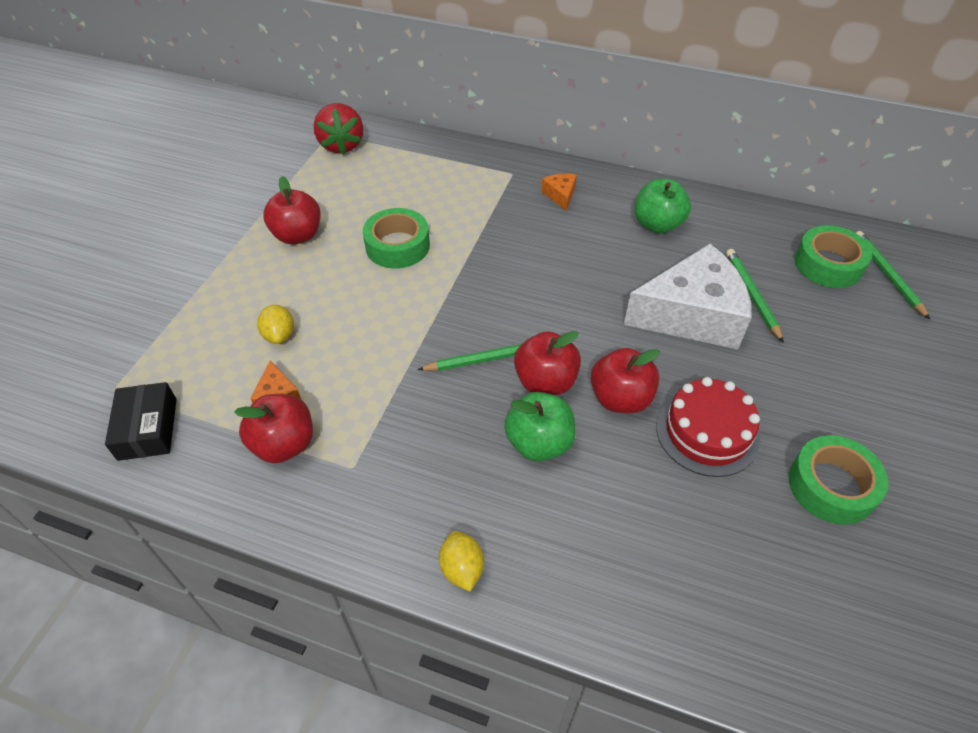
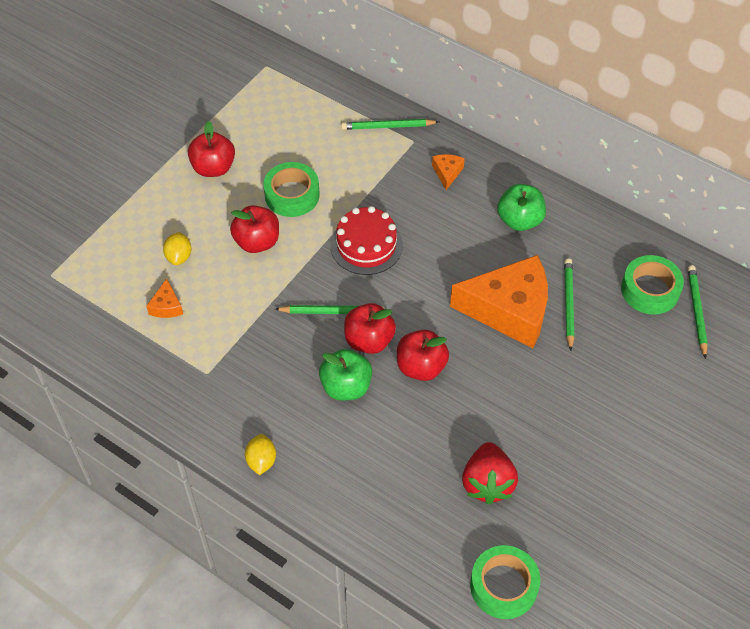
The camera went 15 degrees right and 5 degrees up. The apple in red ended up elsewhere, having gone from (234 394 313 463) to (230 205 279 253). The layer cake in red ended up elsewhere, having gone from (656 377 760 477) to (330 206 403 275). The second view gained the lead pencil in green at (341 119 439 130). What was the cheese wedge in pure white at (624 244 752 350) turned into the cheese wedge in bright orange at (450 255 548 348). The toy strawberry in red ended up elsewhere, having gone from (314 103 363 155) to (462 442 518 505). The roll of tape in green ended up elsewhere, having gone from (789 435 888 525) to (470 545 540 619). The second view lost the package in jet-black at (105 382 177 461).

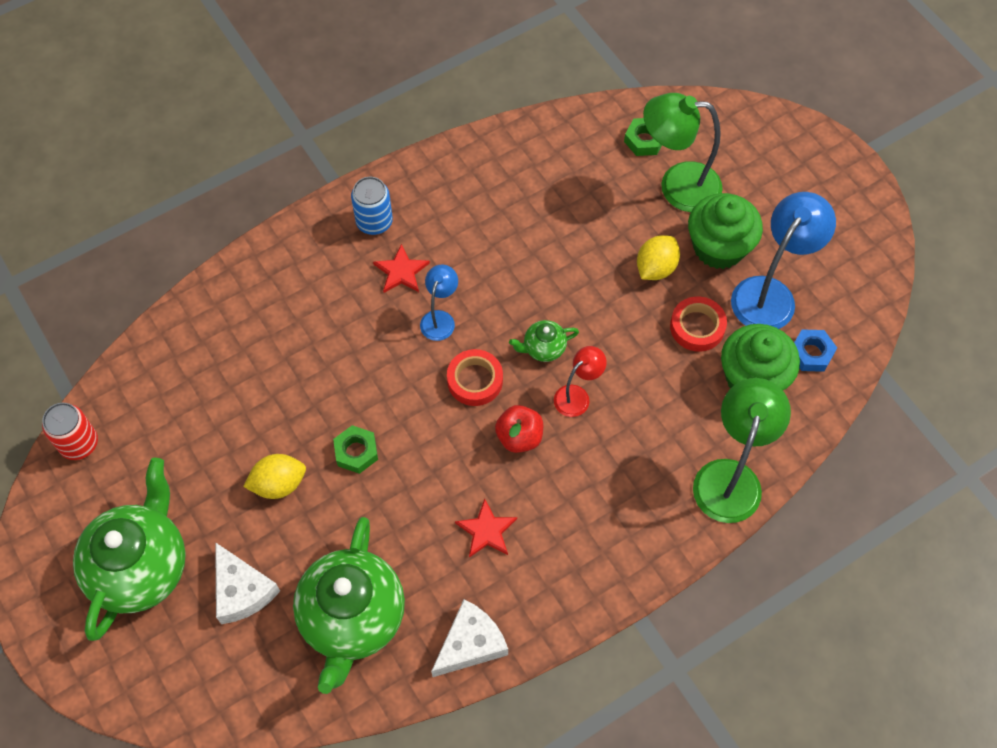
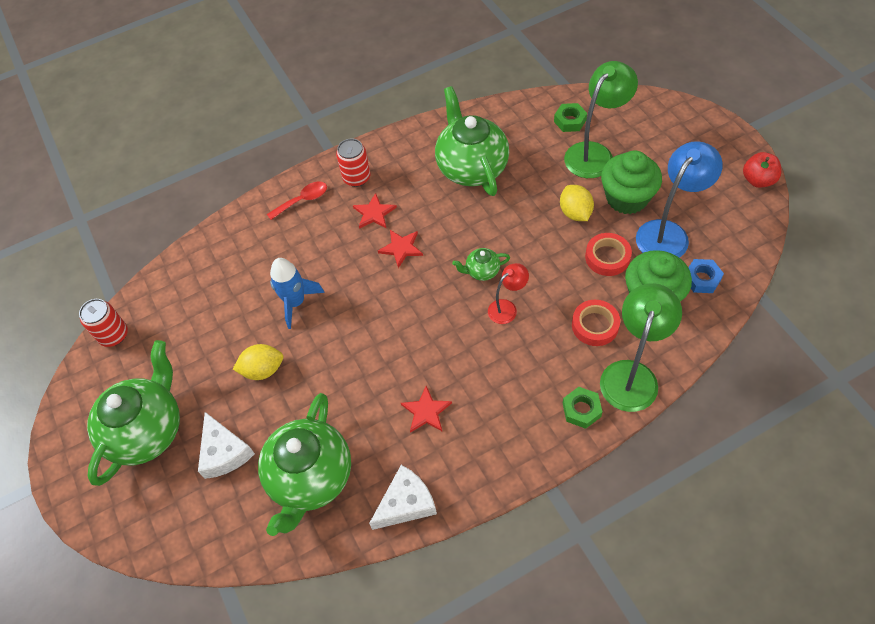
The camera went 10 degrees right and 5 degrees down. The second view gained the tablespoon in red at (267 182 327 220). The second view gained the toy rocket in blue at (270 258 325 329). What was the tin in blue at (351 177 393 235) turned into the tin in red at (336 138 371 187). Where the desk lamp in blue stood at (420 265 458 341), the star in red came to stand at (378 230 423 268). The second view gained the china teapot in green at (435 86 509 196). The toy lemon in bright yellow at (637 235 680 280) ended up facing another way, 60 degrees counterclockwise from before. The nut in green ended up elsewhere, having gone from (333 425 378 474) to (563 387 602 429). The desk lamp in green at (643 93 723 212) ended up facing another way, 120 degrees clockwise from before. The roll of tape in red ended up elsewhere, having gone from (447 349 503 406) to (572 300 620 346). The apple in red ended up elsewhere, having gone from (495 405 543 453) to (743 152 781 188).

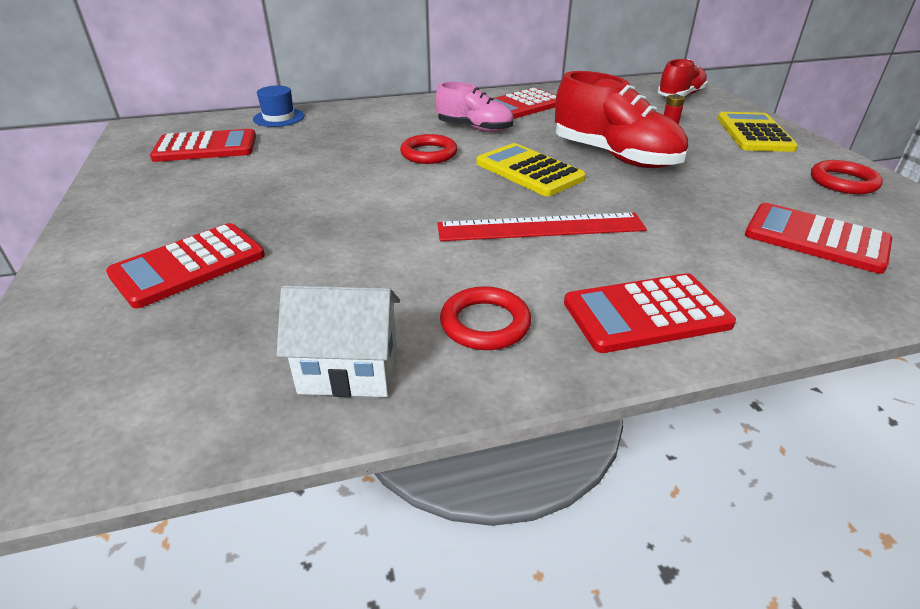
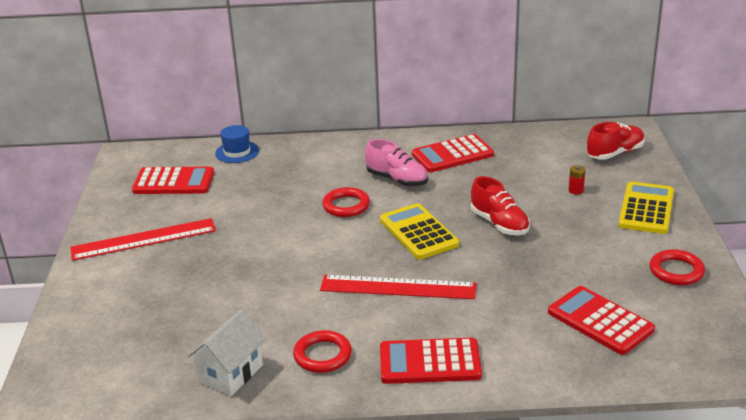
The camera went 15 degrees right and 5 degrees down. The second view gained the straightedge in red at (70 218 216 261). The house in pure white at (276 285 400 397) ended up facing another way, 75 degrees counterclockwise from before. The size of the lace-up shoe in red at (555 71 688 168) changed by a factor of 0.63. The second view lost the calculator in red at (106 223 265 308).

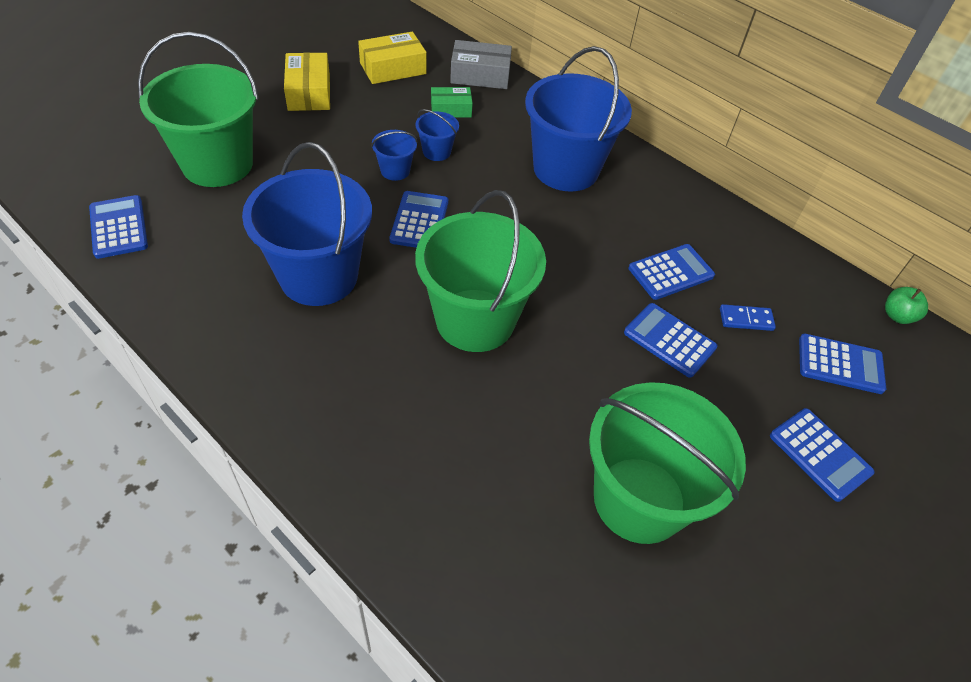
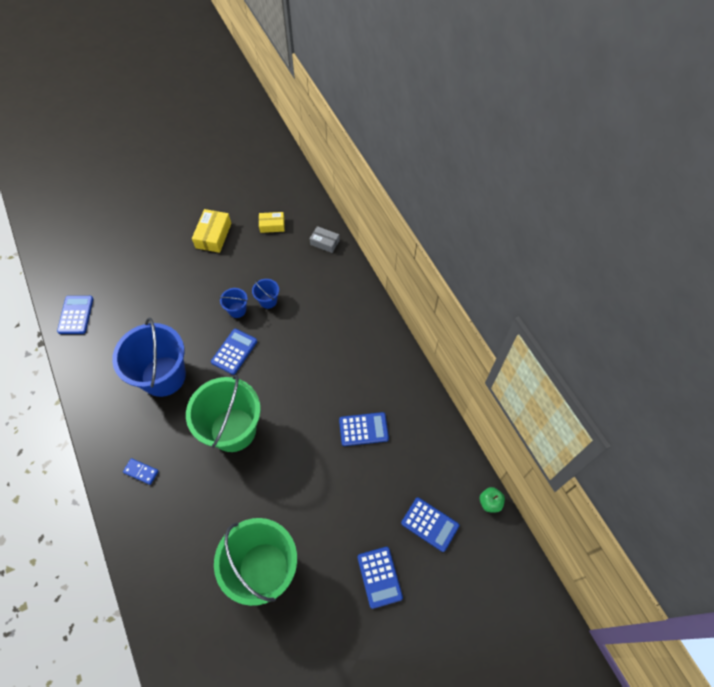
The camera went 25 degrees right and 10 degrees up. The domino in blue ended up elsewhere, having gone from (720 304 776 331) to (123 458 158 485). The size of the package in bright yellow at (358 32 427 84) changed by a factor of 0.65. The size of the package in gray at (450 40 512 89) changed by a factor of 0.65. The second view lost the pail in green at (138 32 259 187). The second view lost the package in green at (431 87 473 118). The second view lost the pail in blue at (525 46 632 192). The second view lost the calculator in blue at (624 303 718 378).

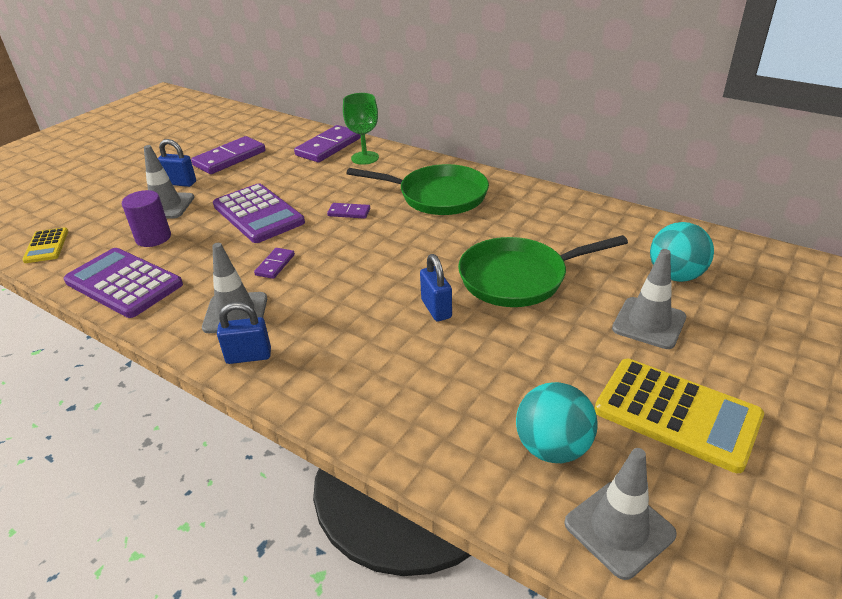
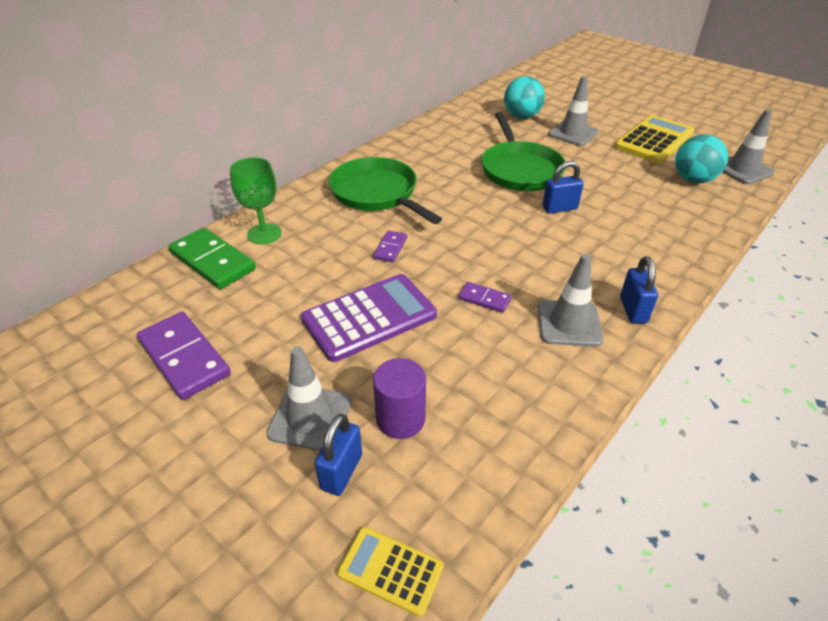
The camera went 85 degrees left and 5 degrees up. What was the domino in purple at (294 125 361 162) turned into the domino in green at (169 228 256 289). The small lock in blue ended up elsewhere, having gone from (158 139 196 187) to (315 414 362 496). The skillet in green at (346 164 489 215) ended up facing another way, 60 degrees counterclockwise from before. The calculator in bright yellow at (22 227 68 263) ended up facing another way, 150 degrees counterclockwise from before. The second view lost the calculator in purple at (64 248 183 318).

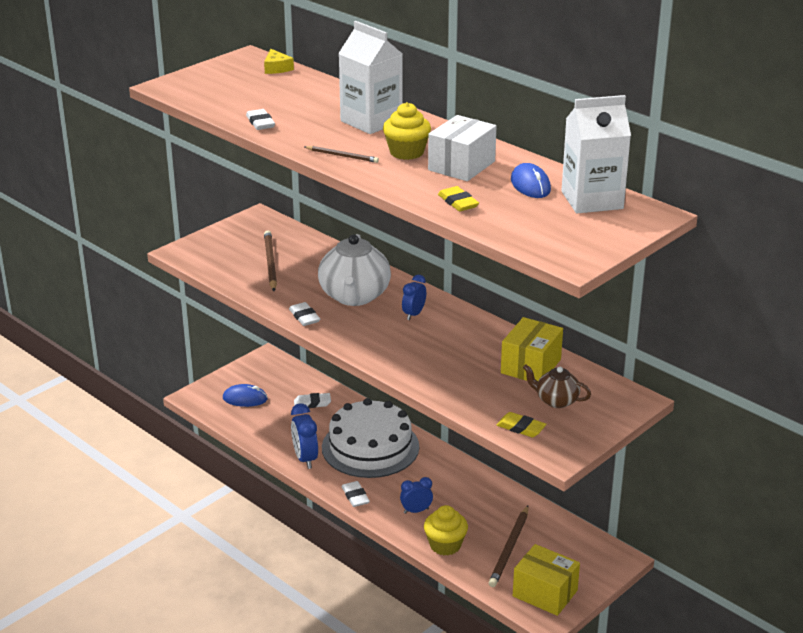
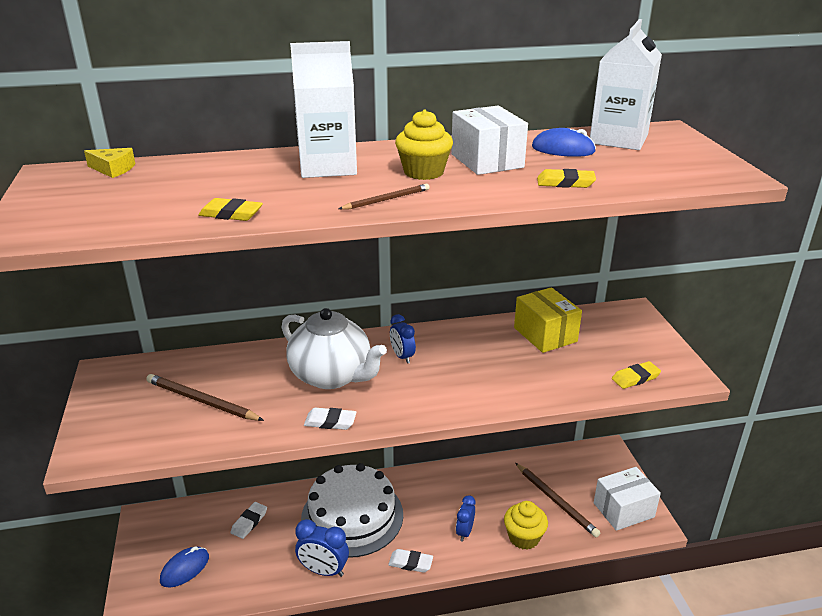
The camera went 55 degrees left and 0 degrees up. What was the pencil eraser in pure white at (246 109 275 130) turned into the pencil eraser in bright yellow at (198 198 263 221). What was the package in bright yellow at (513 544 580 616) turned into the package in pure white at (594 467 661 531). The second view lost the china teapot in russet at (523 365 591 408).

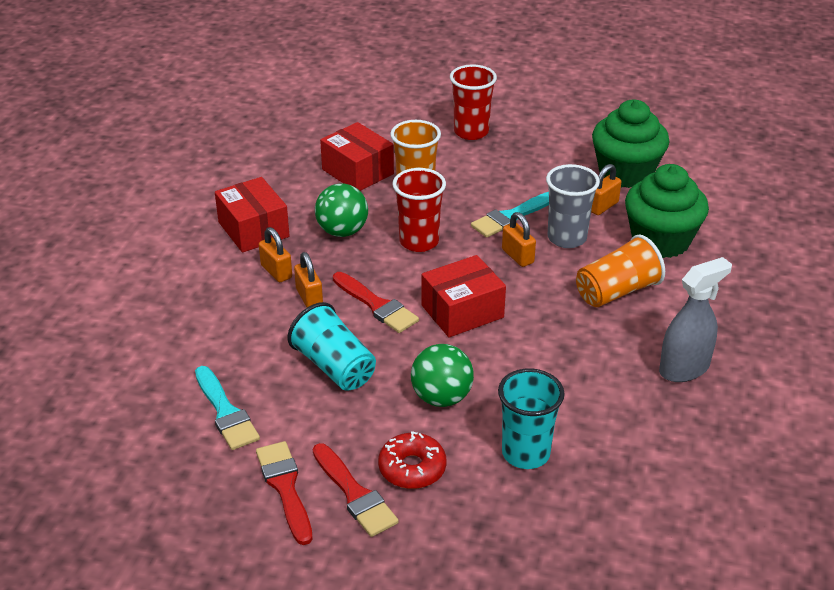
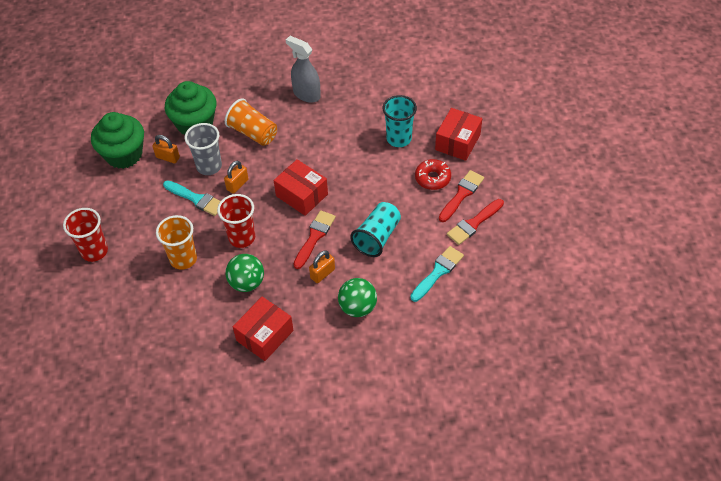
The camera went 110 degrees left and 15 degrees up. The ball in green ended up elsewhere, having gone from (411 344 474 407) to (338 278 377 317). The package in red ended up elsewhere, having gone from (320 122 394 191) to (435 108 482 161). The second view lost the small lock in bright orange at (259 227 292 282).

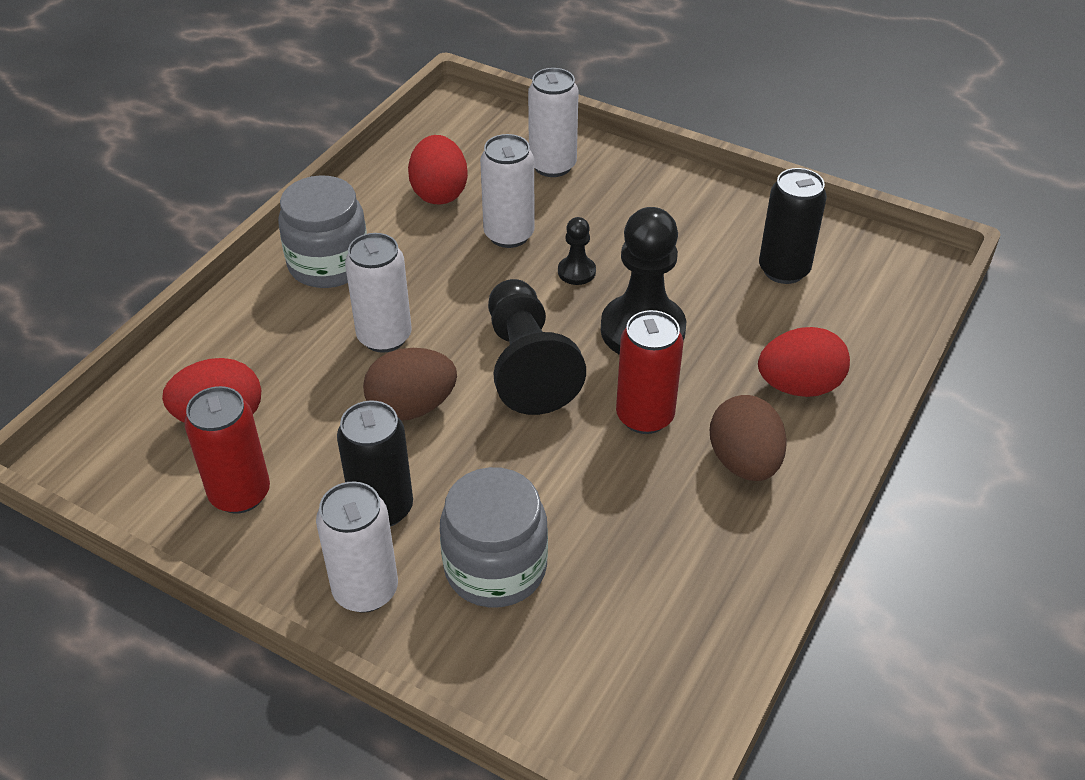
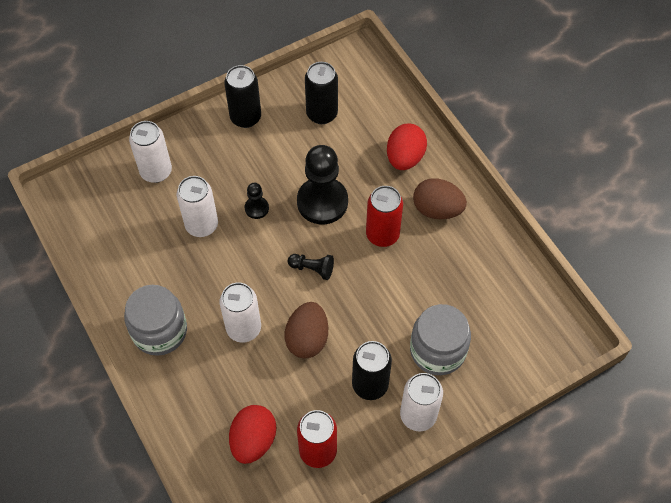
The camera went 60 degrees left and 15 degrees up. The second view gained the tin in jet-black at (224 65 261 128). The size of the pawn in jet-black at (488 279 586 415) changed by a factor of 0.47. The second view lost the toy egg in red at (408 135 468 204).

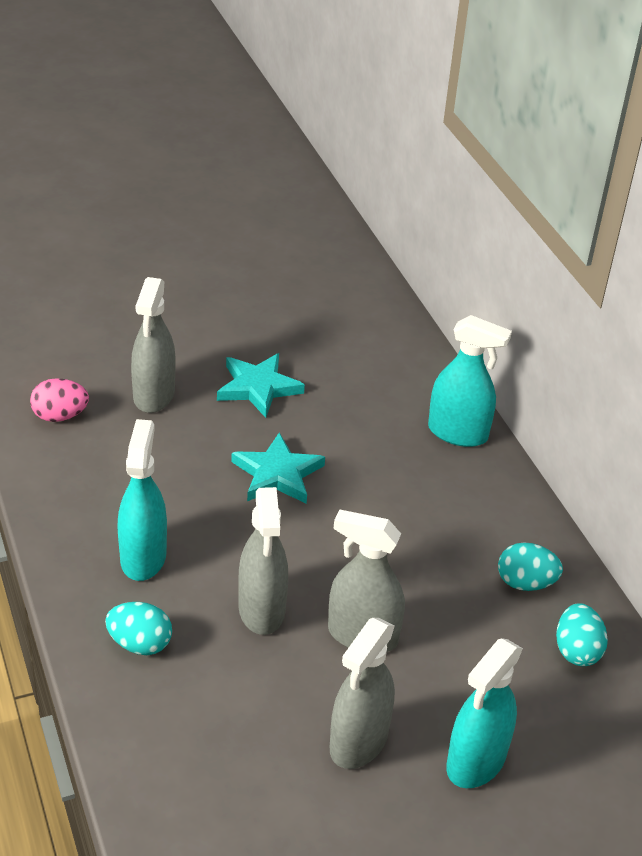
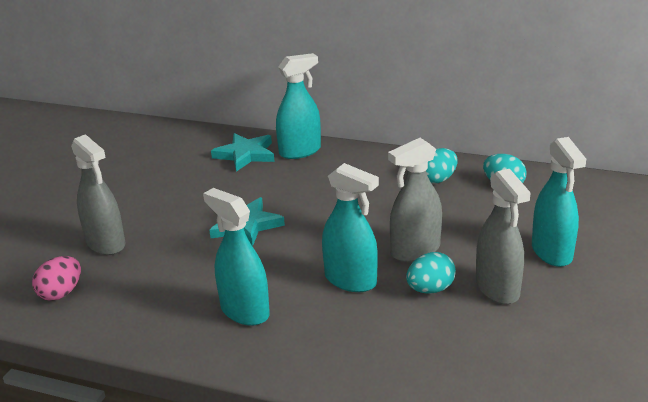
The camera went 45 degrees left and 10 degrees down. The star in aqua ended up elsewhere, having gone from (217 353 305 418) to (211 133 275 172). What was the spray cleaner in gray at (238 487 288 635) turned into the spray cleaner in aqua at (322 163 379 292). The toy egg in aqua ended up elsewhere, having gone from (105 602 172 655) to (406 252 456 294).

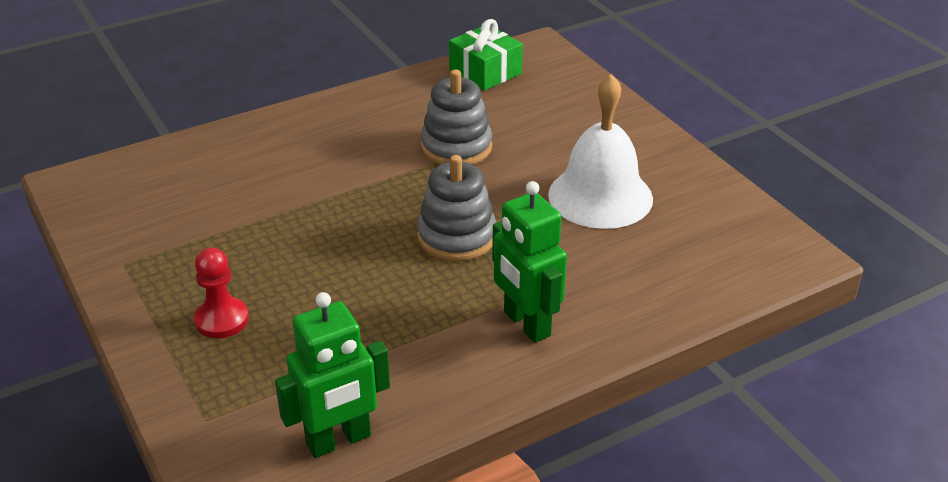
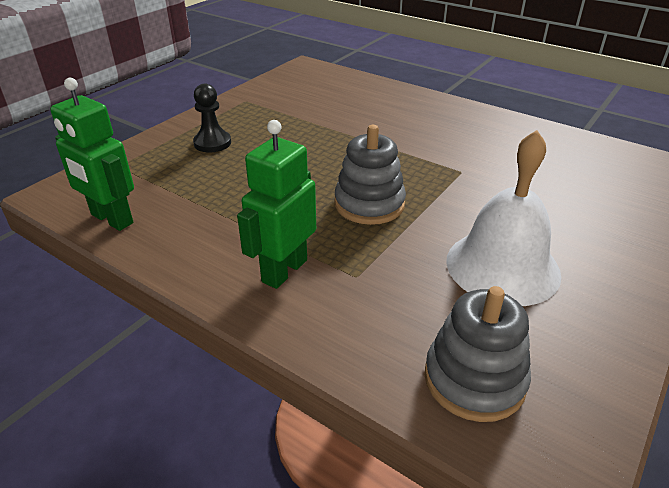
The camera went 65 degrees right and 0 degrees up. What was the pawn in red at (194 248 249 338) turned into the pawn in jet-black at (193 84 231 153). The stacking toy in gray ended up elsewhere, having gone from (421 69 492 165) to (424 286 531 422). The second view lost the wrapped gift in green at (449 19 523 91).

